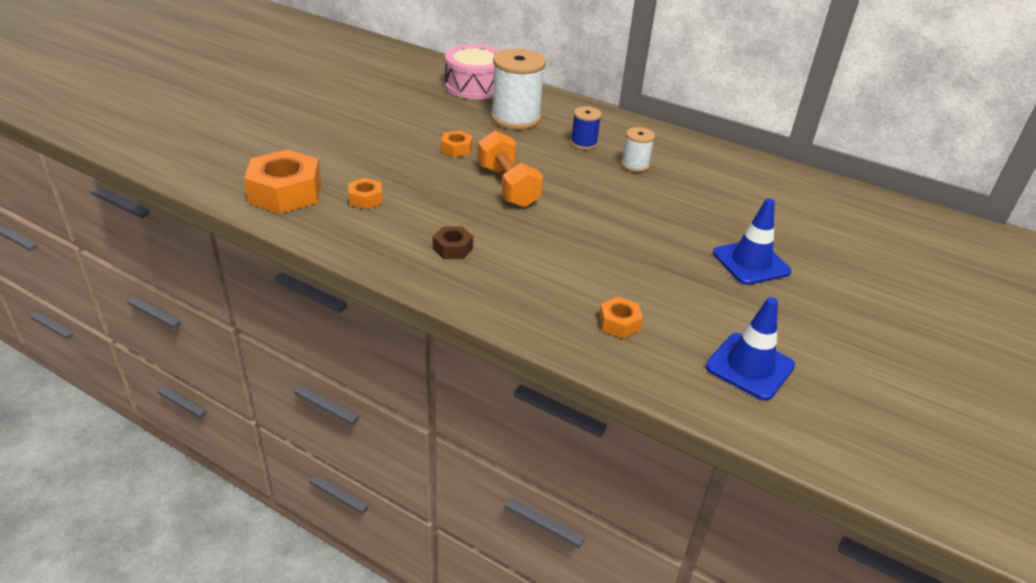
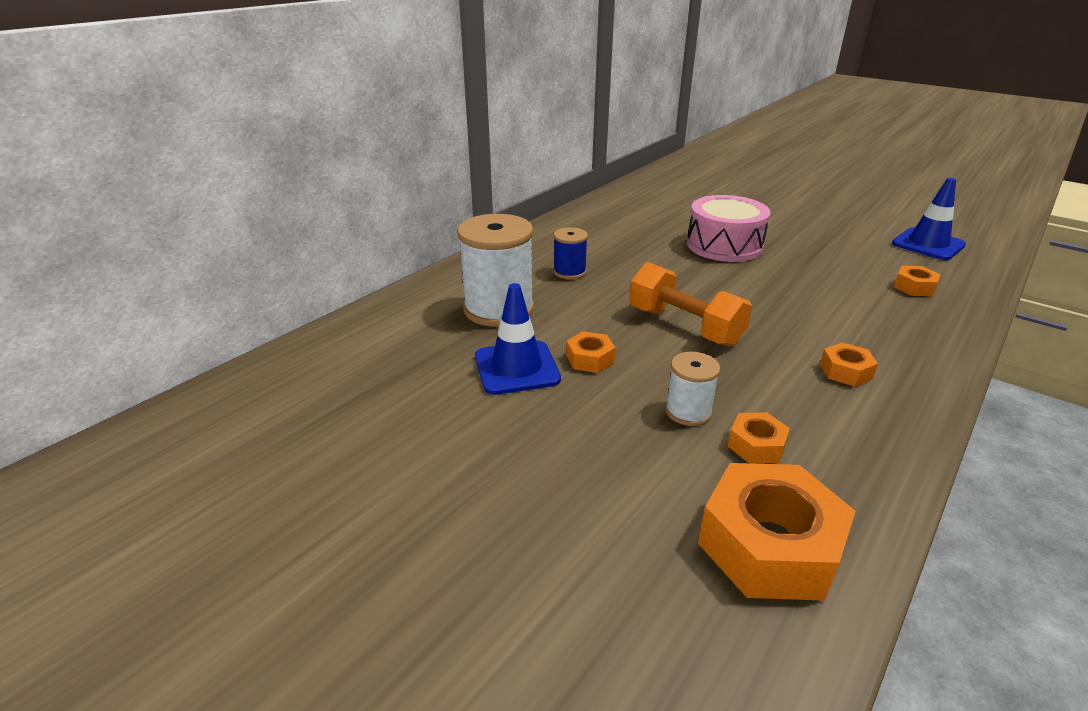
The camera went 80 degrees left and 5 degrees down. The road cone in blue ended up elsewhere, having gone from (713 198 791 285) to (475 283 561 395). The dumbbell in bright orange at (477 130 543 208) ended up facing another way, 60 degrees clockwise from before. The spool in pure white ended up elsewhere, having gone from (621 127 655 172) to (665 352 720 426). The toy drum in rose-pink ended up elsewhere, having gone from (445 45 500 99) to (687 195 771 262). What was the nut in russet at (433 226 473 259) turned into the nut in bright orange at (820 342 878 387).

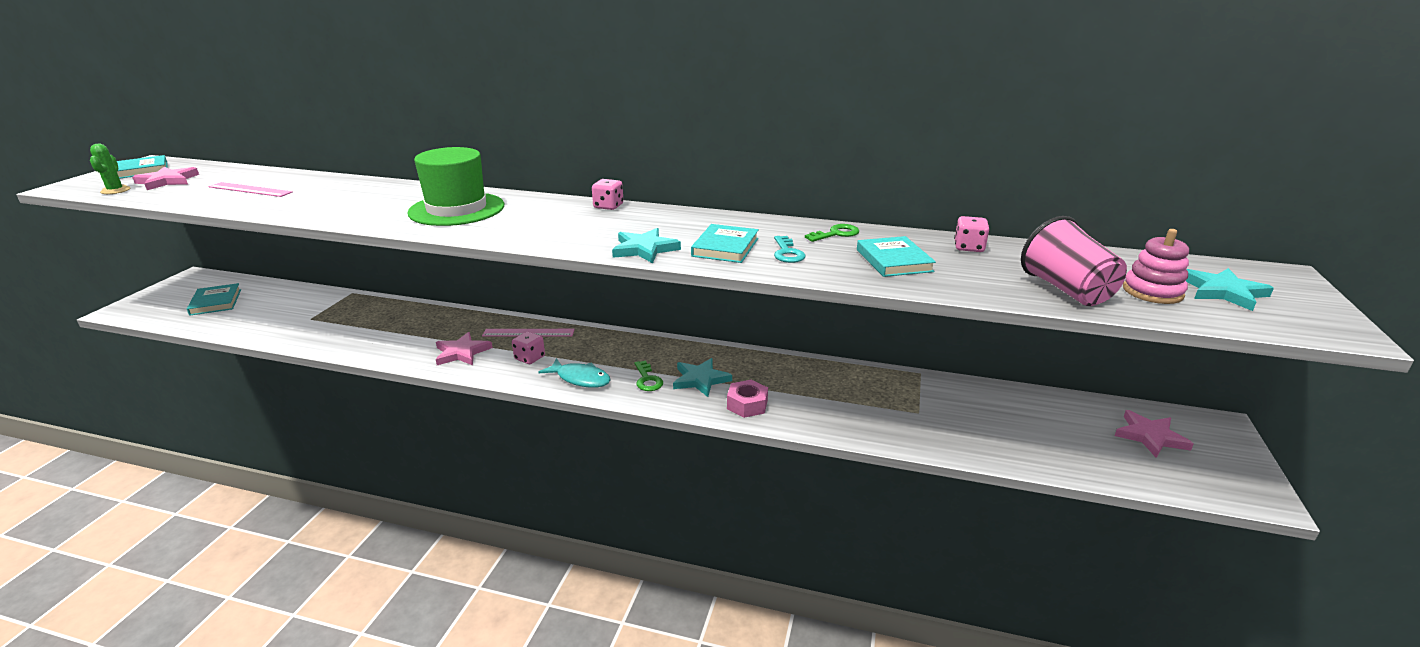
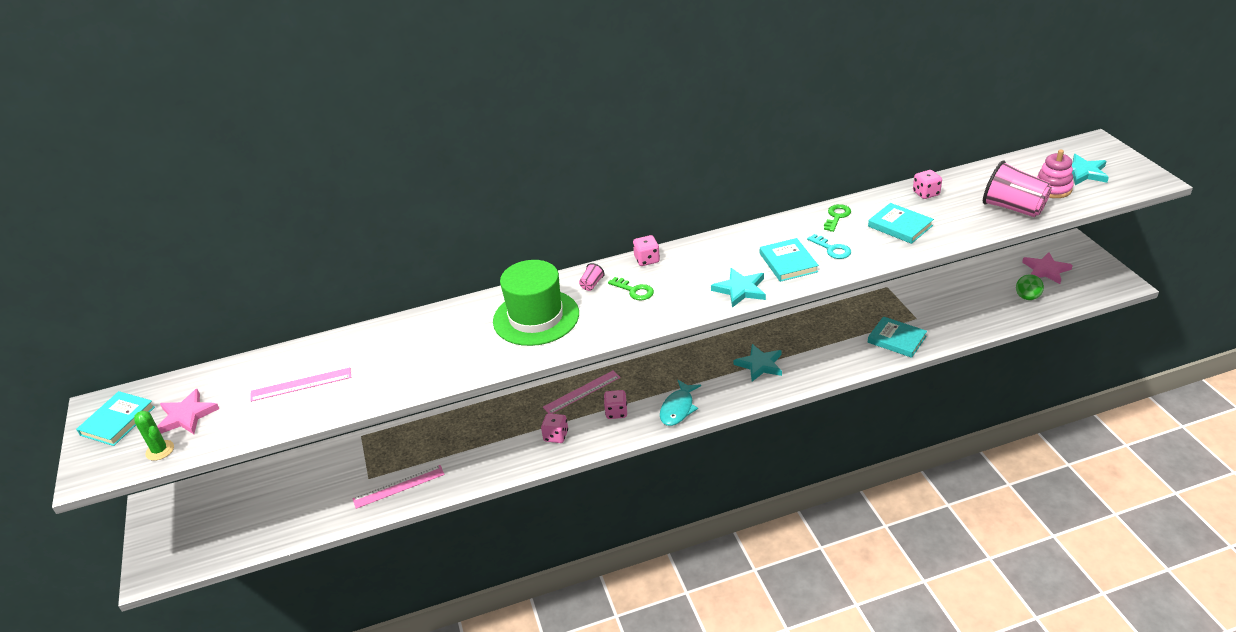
The camera went 30 degrees left and 10 degrees up. The second view gained the straightedge in rose-pink at (353 465 445 509). Where the star in rose-pink stood at (436 332 493 365), the die in rose-pink came to stand at (541 413 568 443). The second view gained the cup in rose-pink at (579 263 605 291). The key in green ended up elsewhere, having gone from (634 361 663 391) to (608 277 654 300). The fish figure in aqua at (538 358 611 388) ended up facing another way, 120 degrees clockwise from before. The hardback in aqua ended up elsewhere, having gone from (187 283 241 316) to (868 316 927 358). The second view gained the ball in green at (1016 274 1044 300). The second view lost the nut in rose-pink at (727 380 768 418).

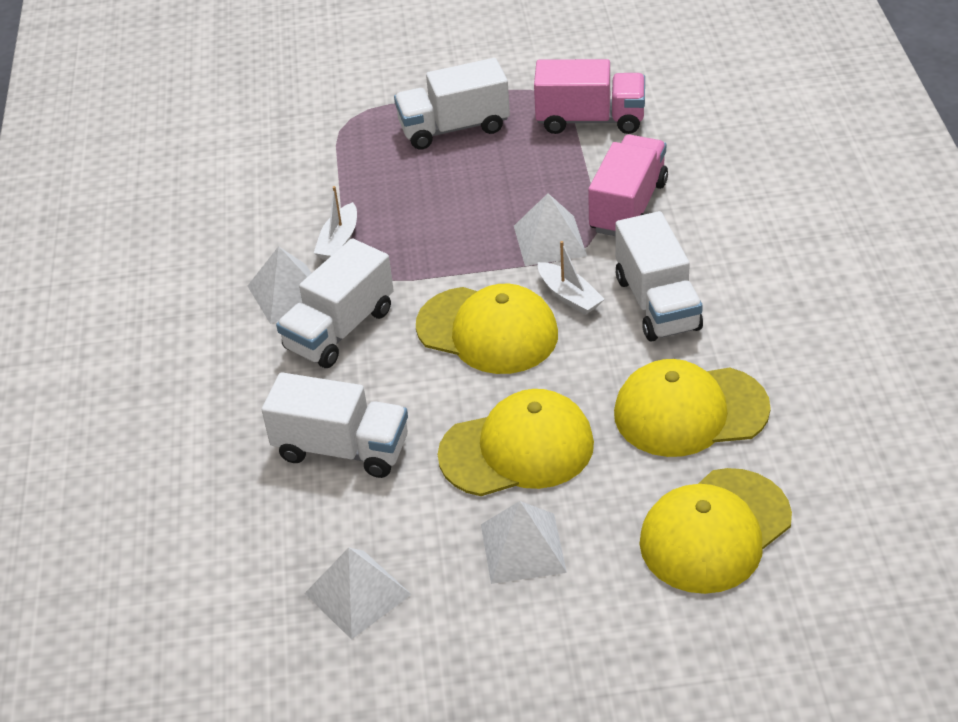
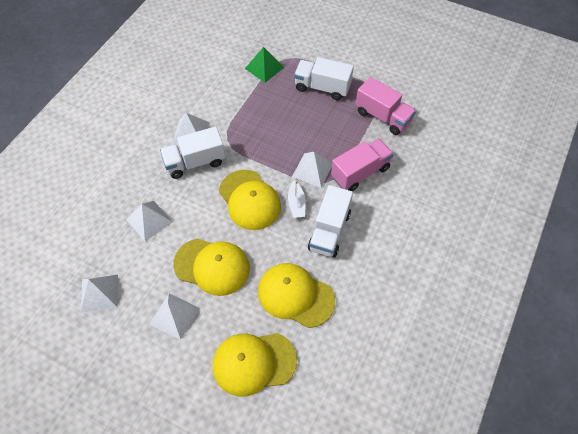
The camera went 30 degrees right and 15 degrees up. Where the lorry in pure white stood at (262 372 408 478), the pyramid in pure white came to stand at (126 201 172 242). The second view gained the pyramid in green at (245 47 284 83). The second view lost the toy boat in pure white at (314 186 357 260).

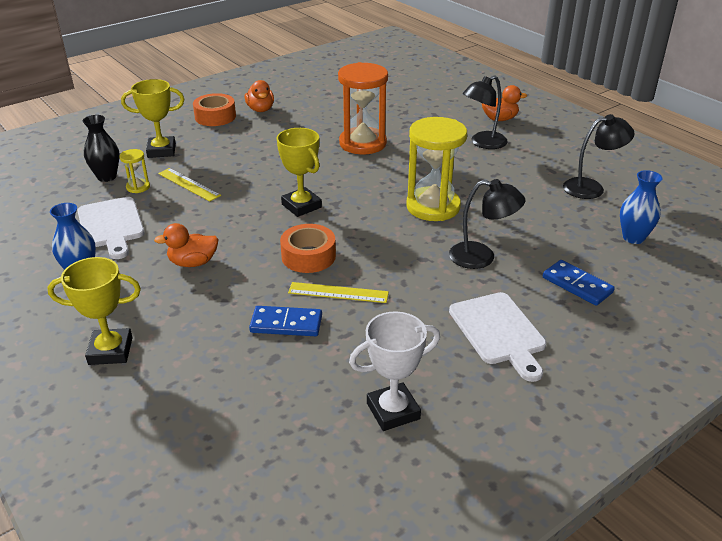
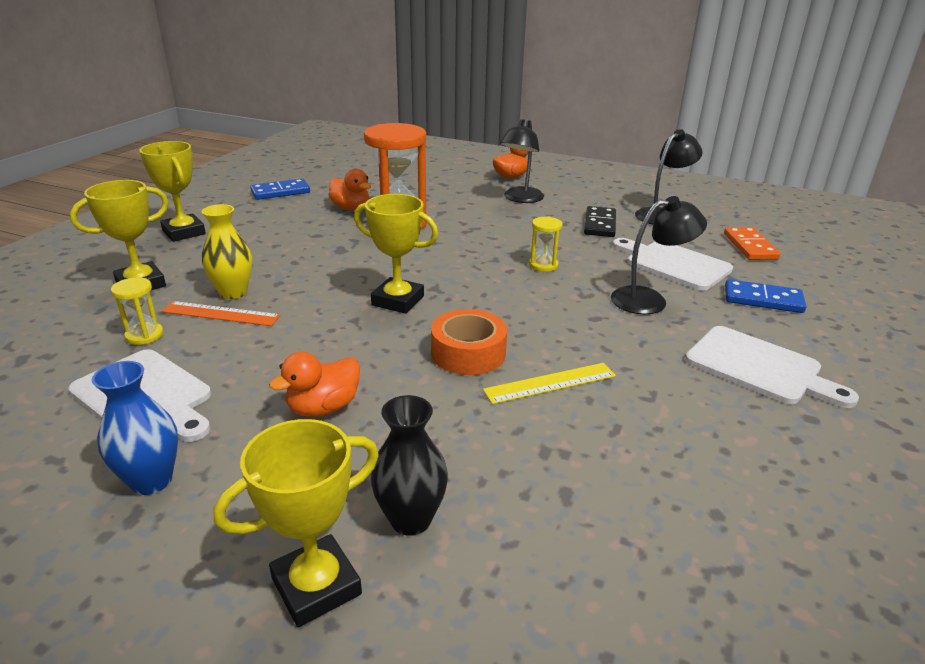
The camera went 30 degrees left and 5 degrees down. Where the roll of tape in bright orange stood at (193 93 236 126), the award cup in bright yellow came to stand at (139 141 206 242). What was the straightedge in bright yellow at (158 168 221 201) turned into the straightedge in bright orange at (161 301 281 326). The second view gained the tall vase in bright yellow at (202 204 252 299). The domino in blue ended up elsewhere, having gone from (249 306 322 336) to (250 179 310 200). The toy duck in bright orange ended up elsewhere, having gone from (245 80 274 112) to (329 169 371 211). The tall vase in jet-black ended up elsewhere, having gone from (83 115 119 182) to (371 395 448 536). The size of the hourglass in bright yellow at (406 117 467 221) changed by a factor of 0.45. The second view gained the domino in jet-black at (584 206 616 237). The second view gained the bread board in pure white at (613 238 733 290). Where the tall vase in blue stood at (620 170 663 244), the domino in bright orange came to stand at (724 227 780 260). The second view lost the award cup in pure white at (349 311 440 431).

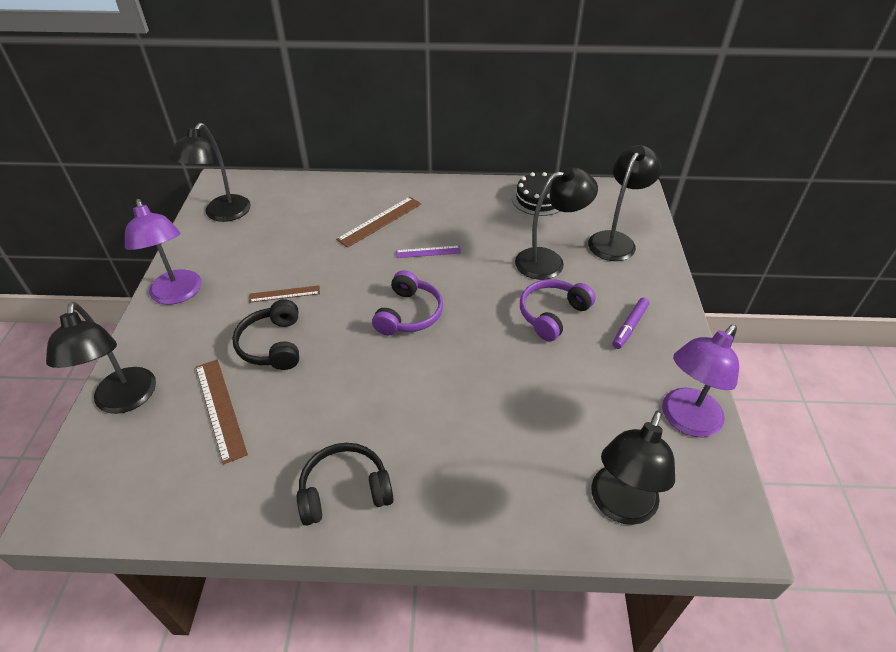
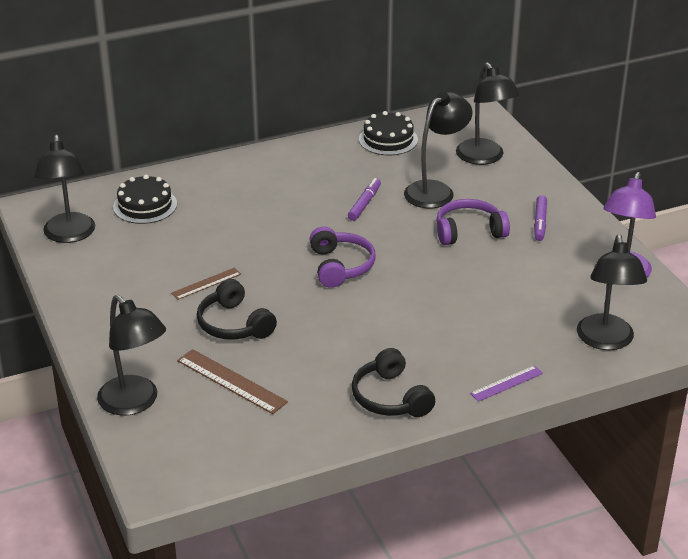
The camera went 25 degrees left and 10 degrees down. The second view gained the layer cake in jet-black at (113 175 177 224). The second view gained the marker pen in purple at (348 178 381 221). The headphones in jet-black at (297 443 394 526) ended up facing another way, 75 degrees counterclockwise from before. The headphones in purple at (520 279 596 341) ended up facing another way, 60 degrees clockwise from before. The desk lamp in jet-black at (588 145 662 261) ended up facing another way, 150 degrees clockwise from before. The straightedge in purple ended up elsewhere, having gone from (396 246 461 258) to (470 365 543 402). The second view lost the desk lamp in purple at (125 199 202 305). The second view lost the straightedge in russet at (336 197 421 248).

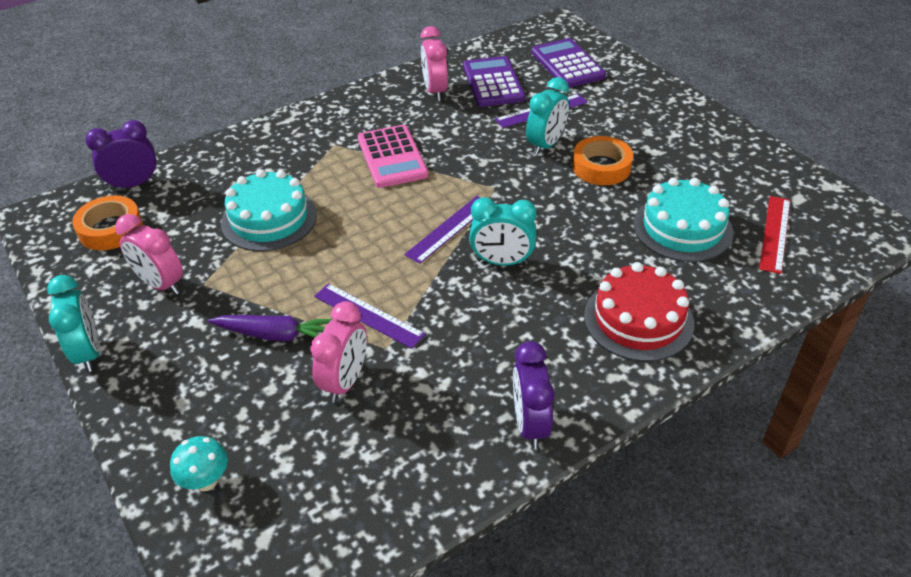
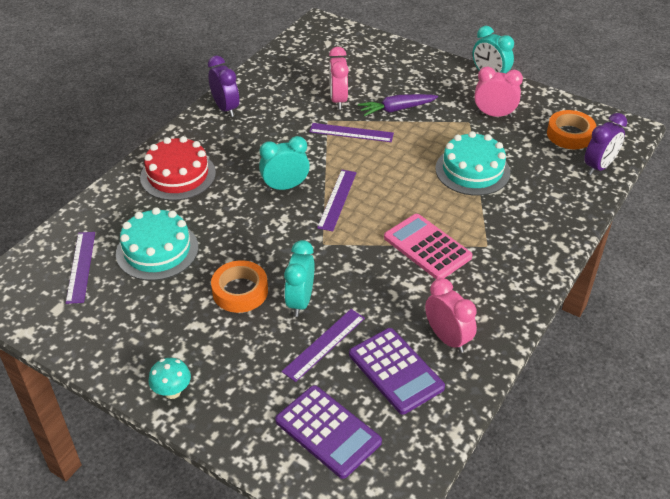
The camera went 155 degrees right and 0 degrees up. What was the straightedge in red at (759 196 790 274) turned into the straightedge in purple at (66 232 95 304). The toadstool in aqua ended up elsewhere, having gone from (170 436 228 491) to (148 358 191 399).

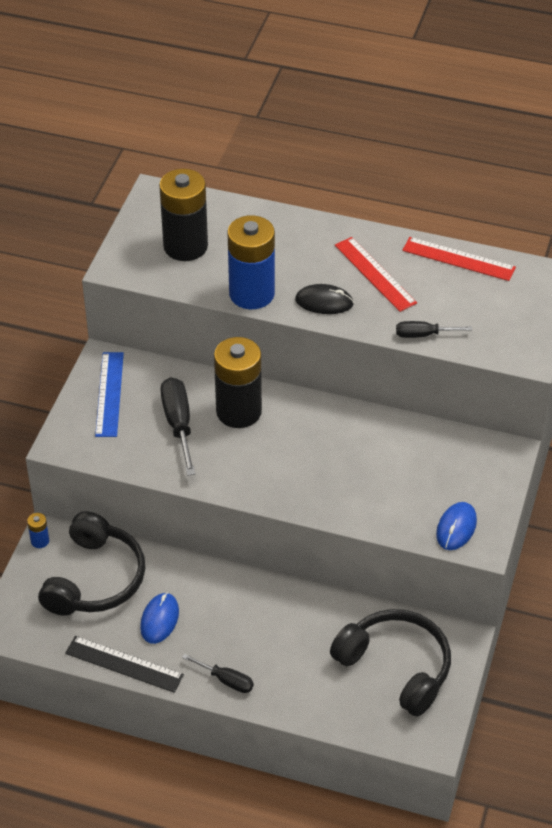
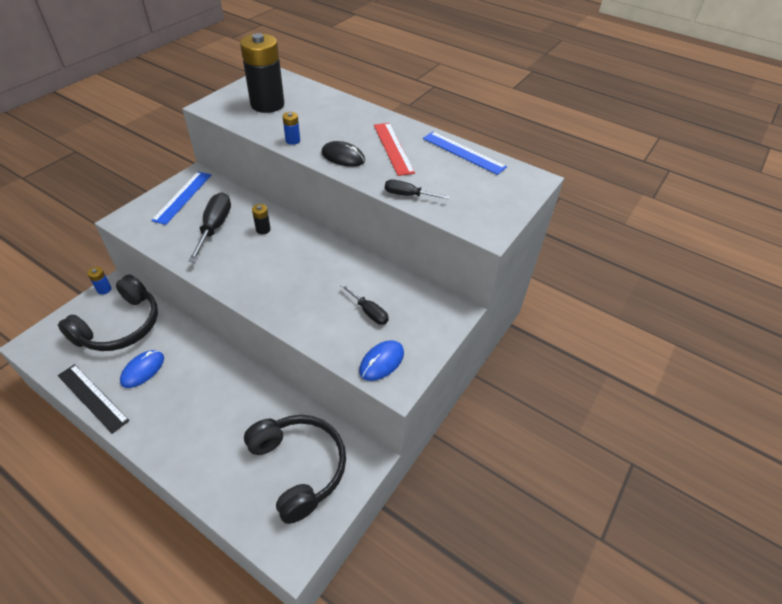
The camera went 15 degrees right and 0 degrees up. The size of the power cell in jet-black at (214 337 262 428) changed by a factor of 0.41. The size of the power cell in blue at (227 215 275 309) changed by a factor of 0.41. The screwdriver in jet-black ended up elsewhere, having gone from (182 654 254 693) to (340 284 389 325). What was the straightedge in red at (402 237 516 281) turned into the straightedge in blue at (423 132 507 175).

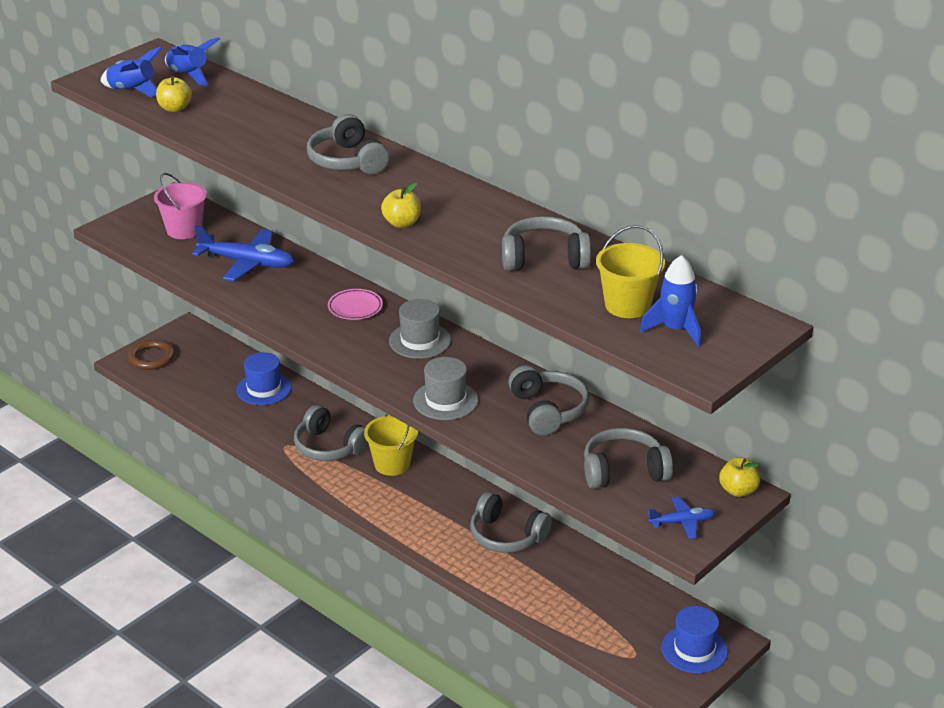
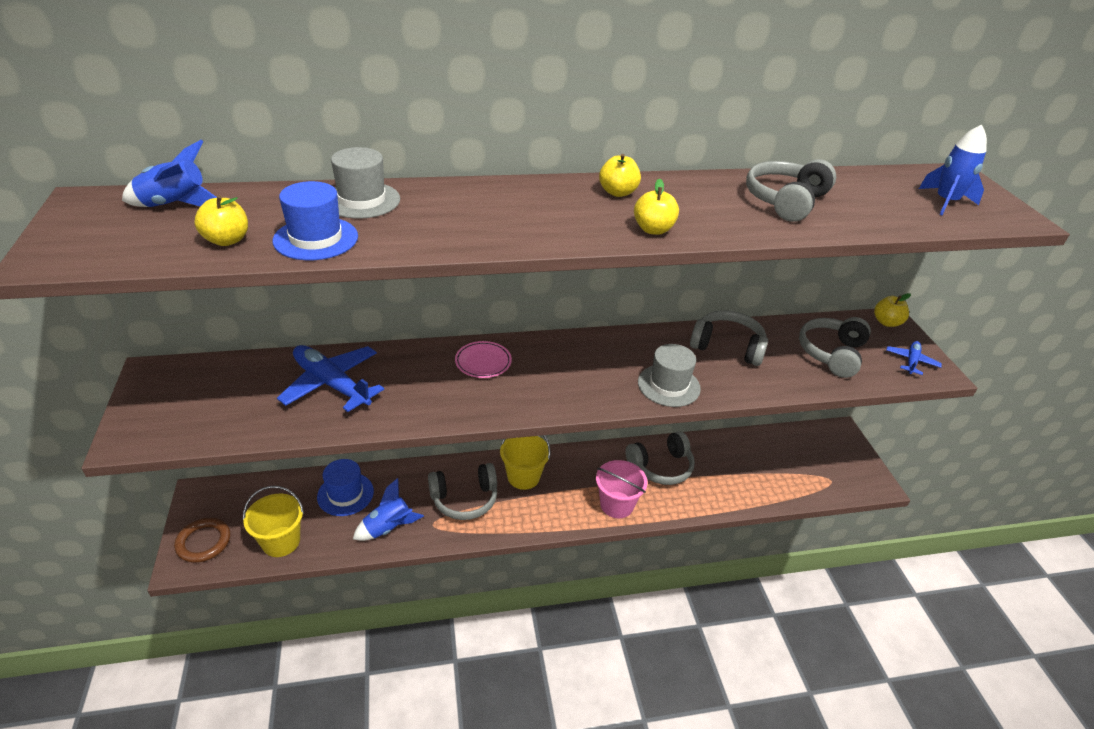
The camera went 55 degrees left and 5 degrees up. The pail in bright yellow ended up elsewhere, having gone from (596 225 665 318) to (243 486 304 557). The top hat in blue ended up elsewhere, having gone from (661 606 728 673) to (273 181 358 260). The aeroplane in blue at (192 225 294 281) ended up facing another way, 105 degrees counterclockwise from before. The top hat in gray ended up elsewhere, having gone from (389 299 451 359) to (331 147 400 218). The toy rocket in blue ended up elsewhere, having gone from (101 46 163 97) to (353 478 424 541). The pail in rose-pink ended up elsewhere, having gone from (154 173 207 239) to (596 460 648 518). The second view gained the apple in bright yellow at (599 154 641 197). The second view lost the headphones in gray at (307 114 389 174).

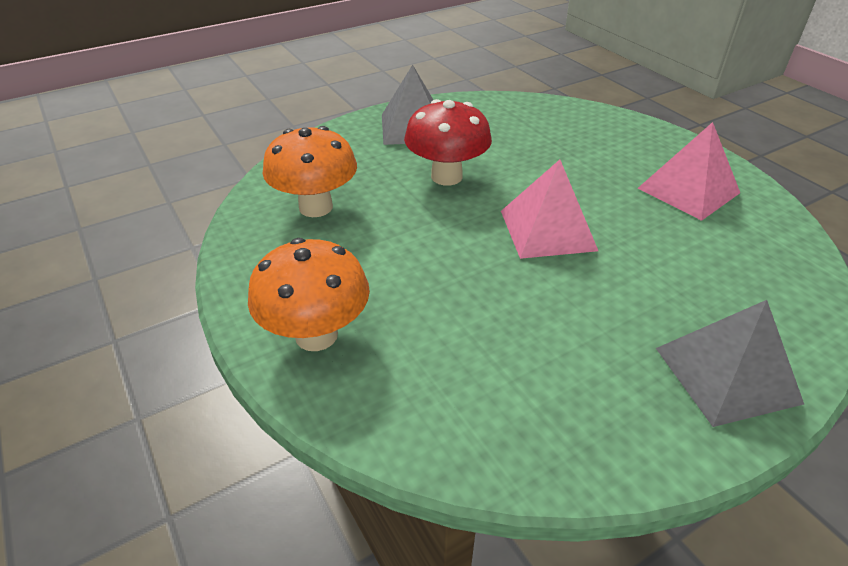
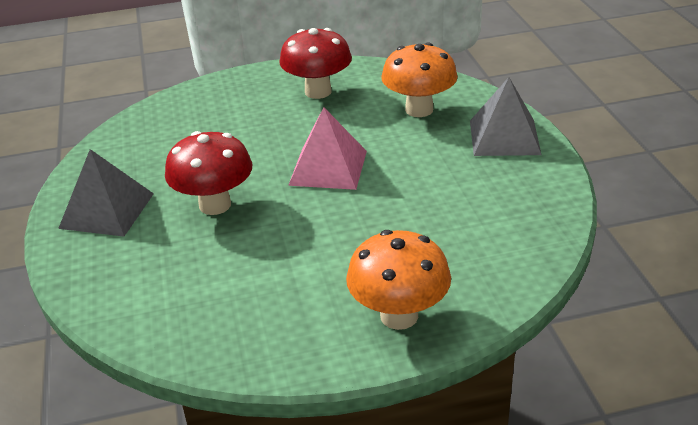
The camera went 70 degrees left and 5 degrees down. Where the pyramid in rose-pink stood at (637 122 740 221), the toadstool in red came to stand at (279 28 352 99). The toadstool in bright orange ended up elsewhere, having gone from (262 126 357 217) to (381 43 458 117).

